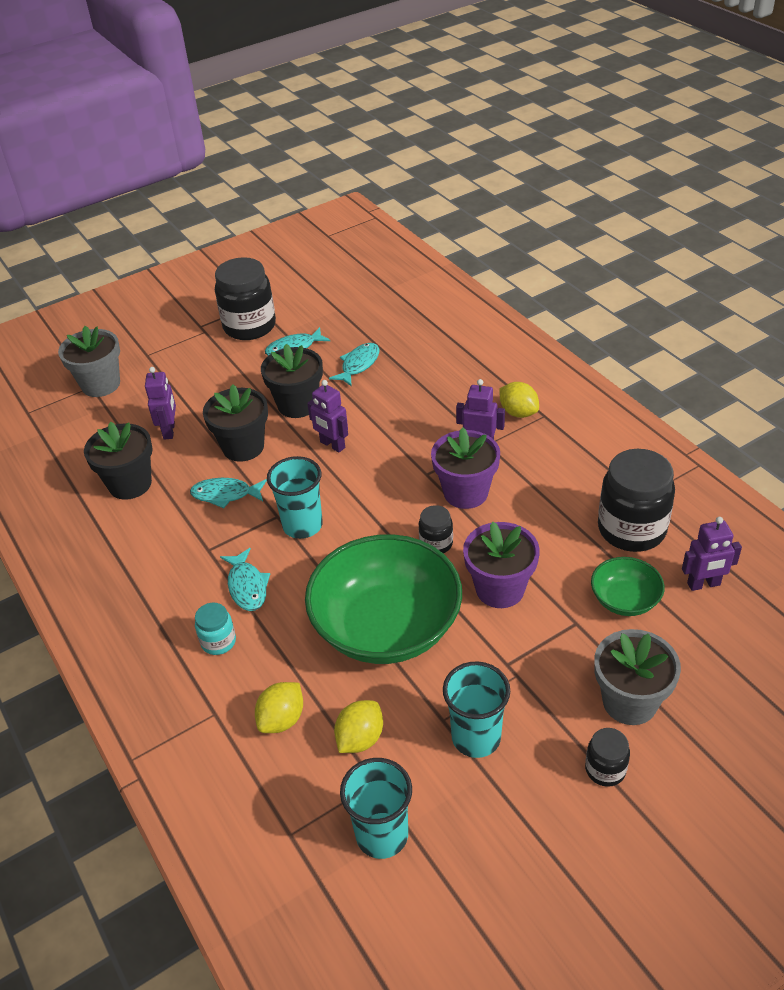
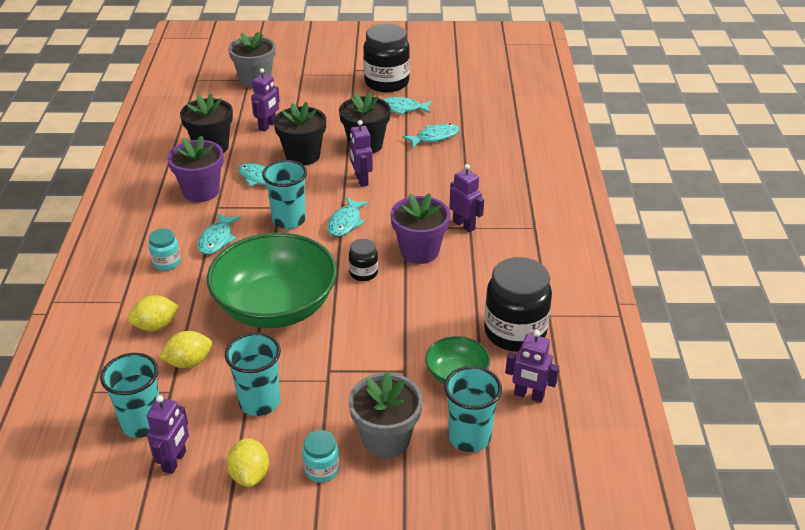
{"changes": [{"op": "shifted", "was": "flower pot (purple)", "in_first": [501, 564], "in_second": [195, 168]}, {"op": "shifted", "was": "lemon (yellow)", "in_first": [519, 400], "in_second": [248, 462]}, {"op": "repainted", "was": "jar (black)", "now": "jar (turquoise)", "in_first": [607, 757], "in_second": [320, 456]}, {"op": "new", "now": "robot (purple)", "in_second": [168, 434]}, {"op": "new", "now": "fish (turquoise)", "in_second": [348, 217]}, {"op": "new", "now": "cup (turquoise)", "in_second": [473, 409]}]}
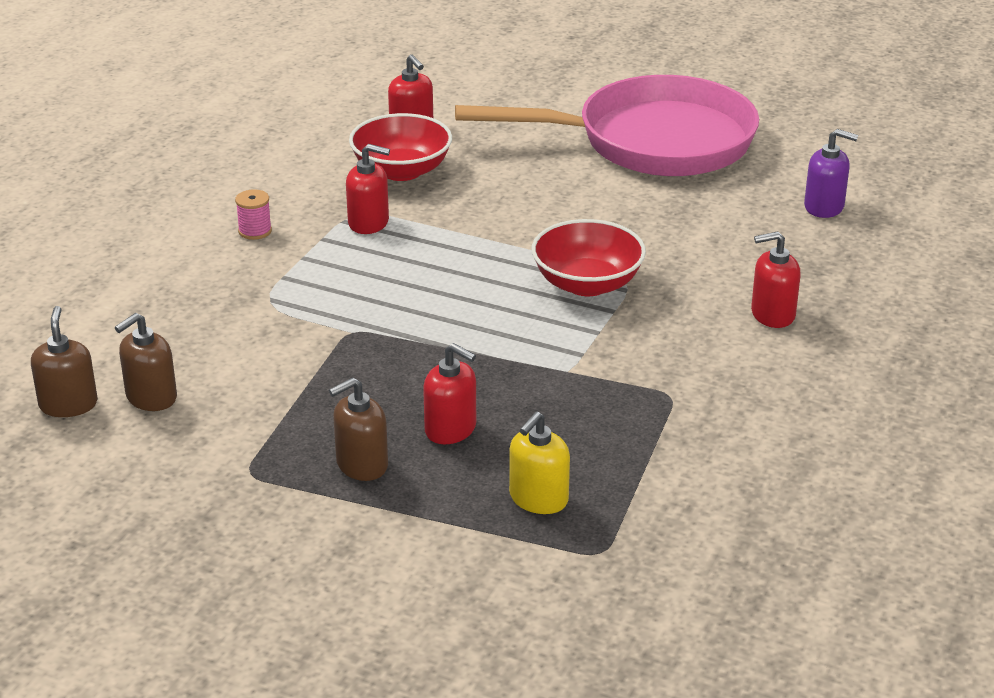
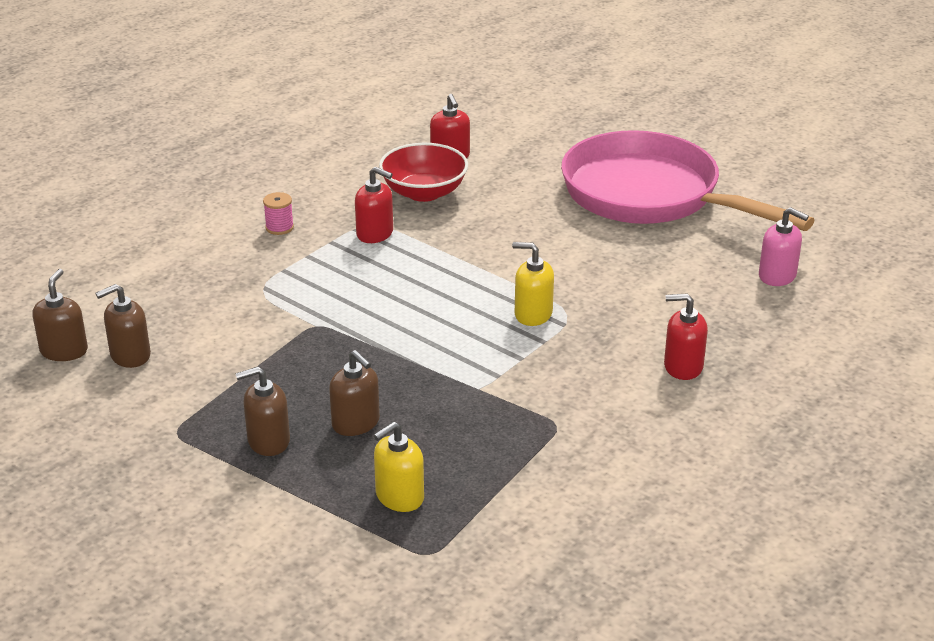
{"changes": [{"op": "repainted", "was": "soap dispenser (red)", "now": "soap dispenser (brown)", "in_first": [449, 393], "in_second": [354, 393]}, {"op": "rotated", "was": "pan (pink)", "in_first": [607, 125], "in_second": [688, 180], "clockwise": -150}, {"op": "swapped", "was": "bowl (red)", "now": "soap dispenser (yellow)", "in_first": [589, 257], "in_second": [533, 284]}, {"op": "repainted", "was": "soap dispenser (purple)", "now": "soap dispenser (pink)", "in_first": [831, 173], "in_second": [784, 246]}]}
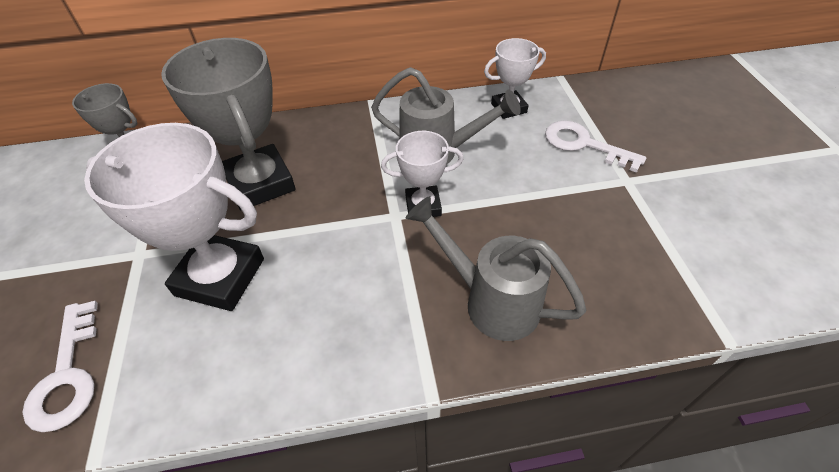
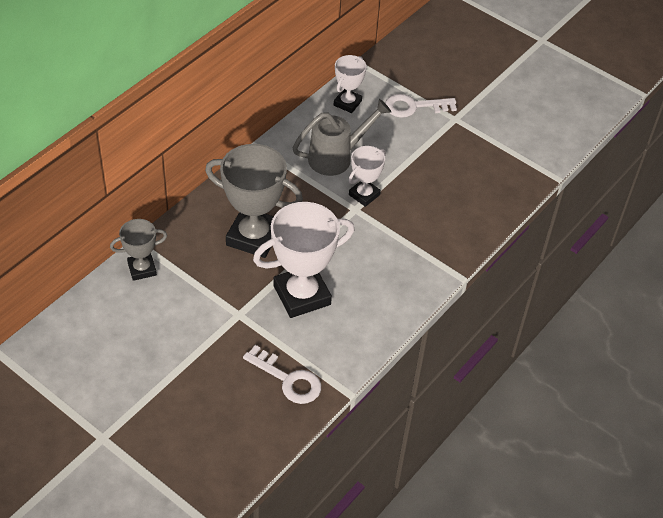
{"changes": [{"op": "gone", "was": "watering can (grey)", "in_first": [496, 268]}]}
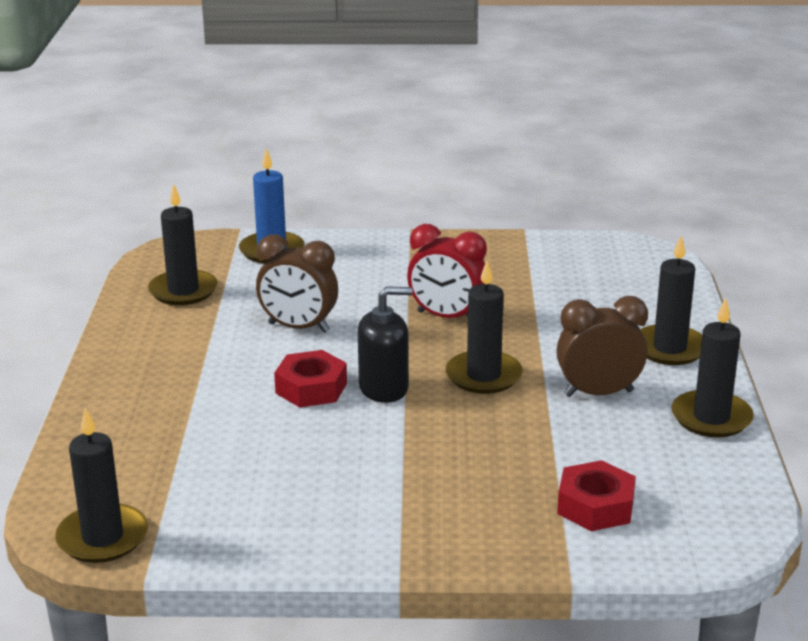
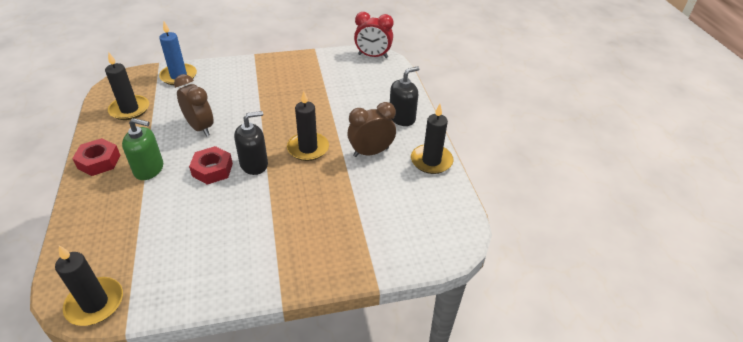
{"changes": [{"op": "rotated", "was": "clock (brown)", "in_first": [297, 284], "in_second": [194, 105], "clockwise": -135}, {"op": "shifted", "was": "clock (red)", "in_first": [447, 271], "in_second": [373, 35]}, {"op": "shifted", "was": "nut (red)", "in_first": [596, 495], "in_second": [96, 157]}, {"op": "swapped", "was": "candle (black)", "now": "soap dispenser (black)", "in_first": [671, 300], "in_second": [404, 96]}, {"op": "new", "now": "soap dispenser (green)", "in_second": [142, 149]}]}
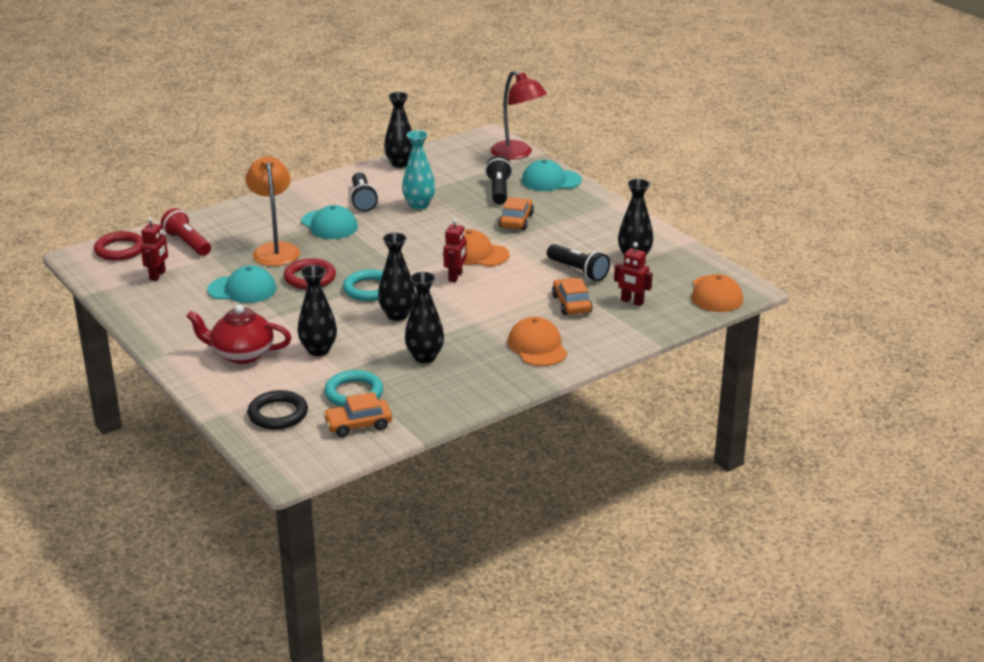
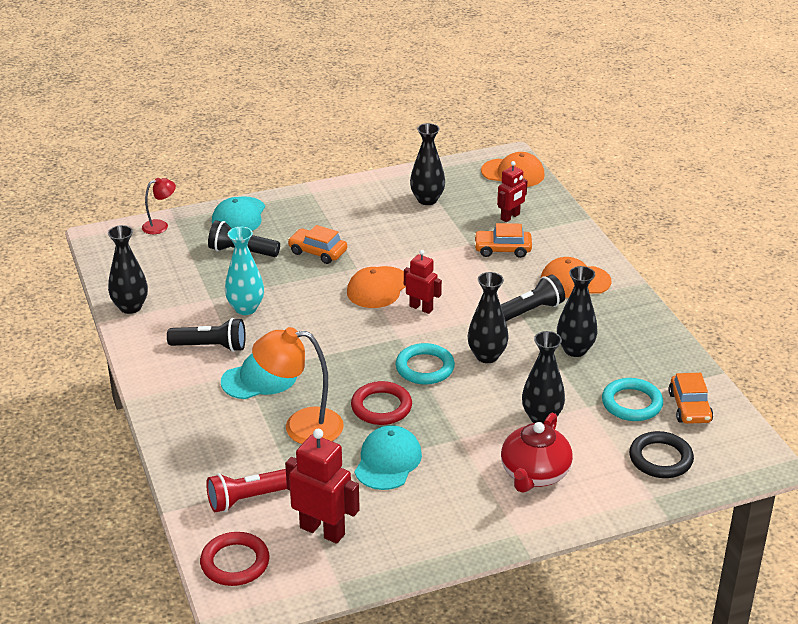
{"changes": [{"op": "scaled", "was": "robot (red)", "in_first": [154, 249], "in_second": [322, 486], "ratio": 1.59}, {"op": "scaled", "was": "lamp (red)", "in_first": [518, 115], "in_second": [159, 206], "ratio": 0.54}, {"op": "shifted", "was": "flashlight (black)", "in_first": [578, 262], "in_second": [533, 298]}]}
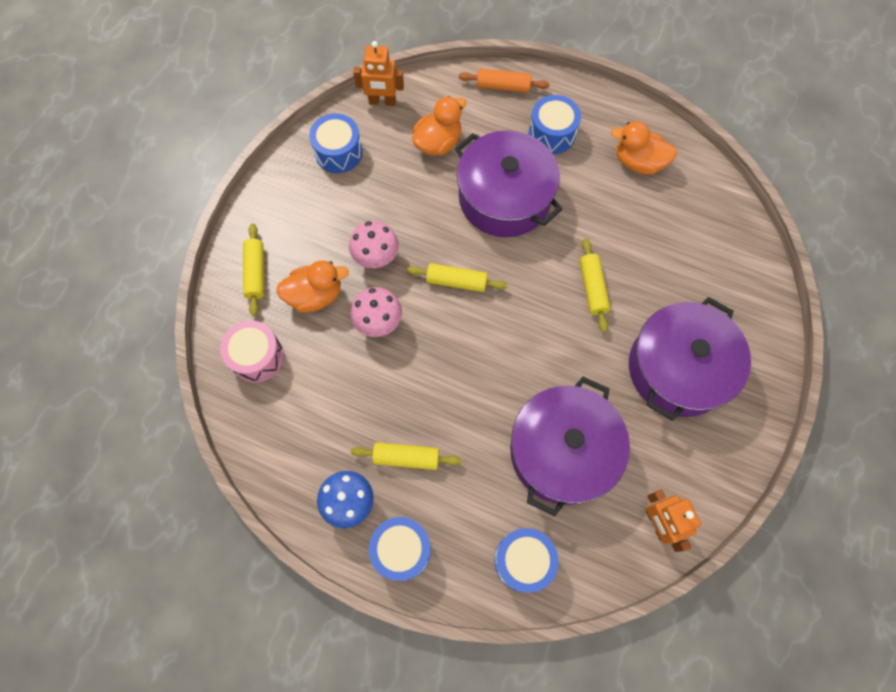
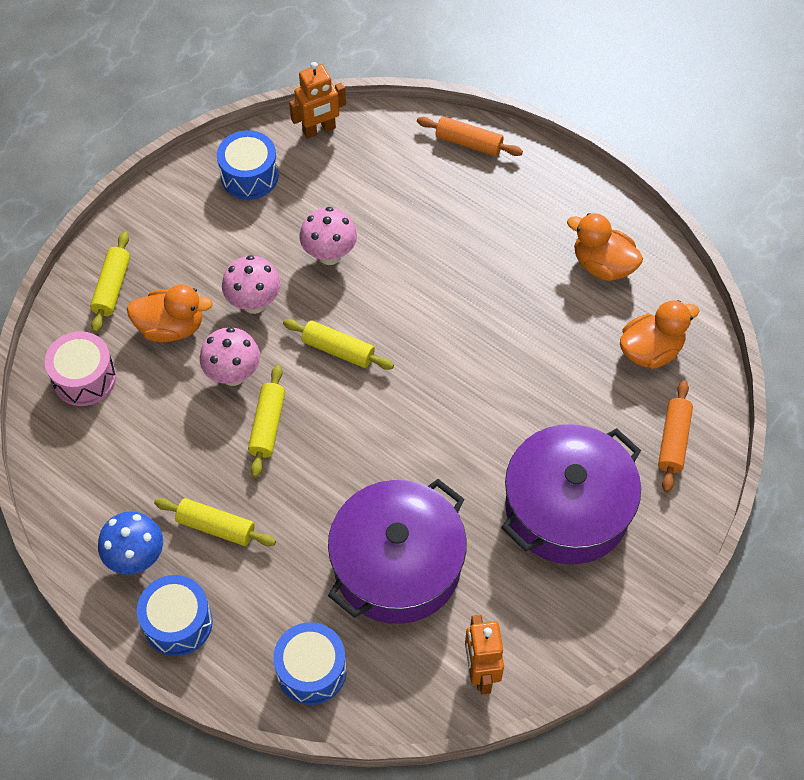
{"changes": [{"op": "rotated", "was": "robot (orange)", "in_first": [378, 73], "in_second": [317, 100], "clockwise": -45}, {"op": "shifted", "was": "duck (orange)", "in_first": [439, 125], "in_second": [659, 334]}, {"op": "gone", "was": "pot (purple)", "in_first": [508, 183]}, {"op": "gone", "was": "drum (blue)", "in_first": [554, 124]}, {"op": "shifted", "was": "rolling pin (yellow)", "in_first": [595, 285], "in_second": [266, 421]}, {"op": "new", "now": "mushroom (pink)", "in_second": [328, 236]}, {"op": "new", "now": "rolling pin (orange)", "in_second": [675, 436]}]}
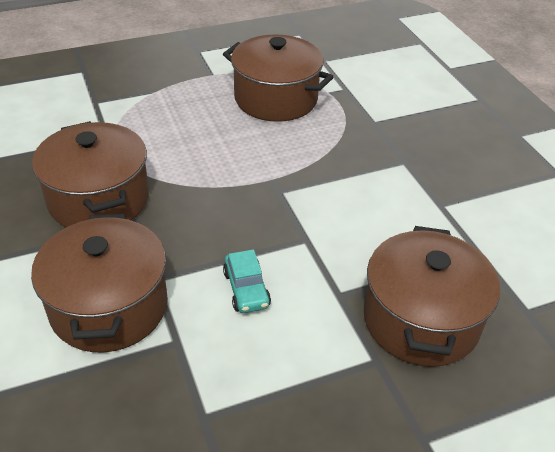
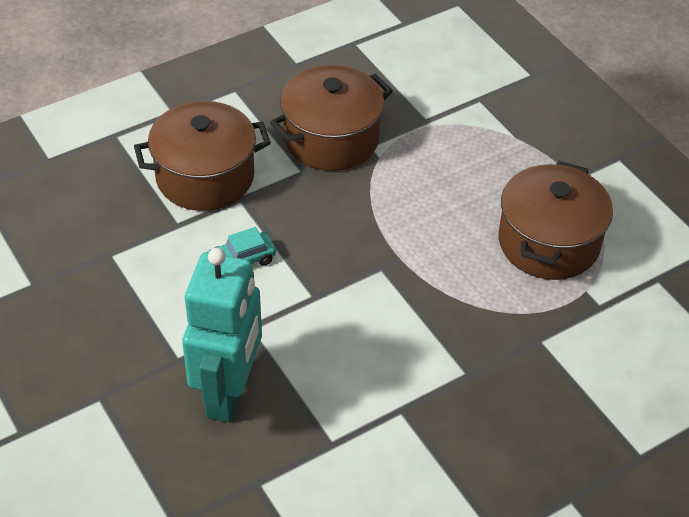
{"changes": [{"op": "swapped", "was": "pot (brown)", "now": "robot (turquoise)", "in_first": [432, 296], "in_second": [222, 335]}]}
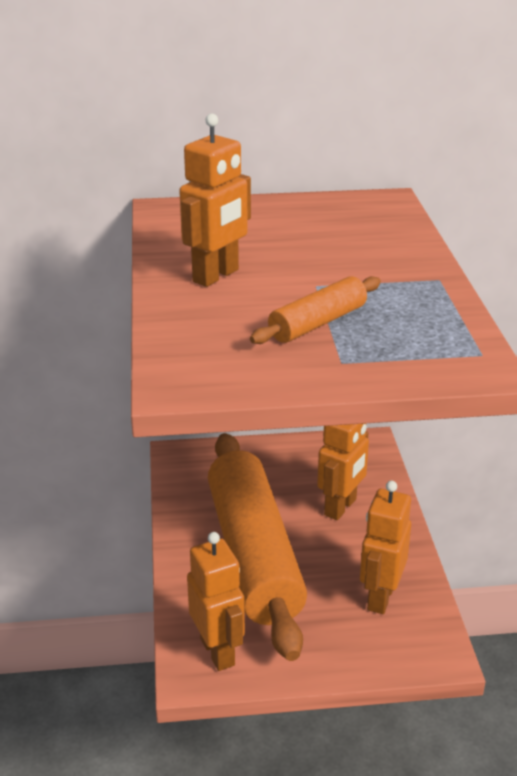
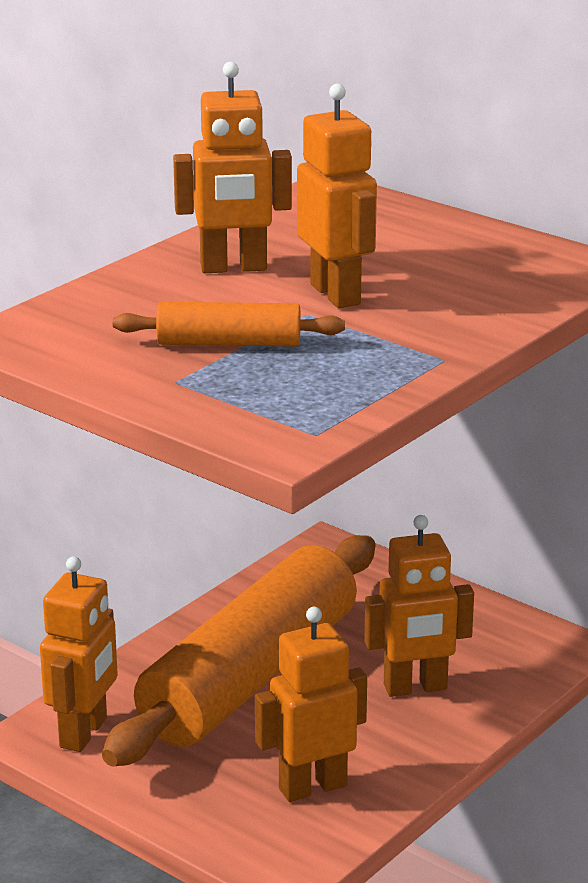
{"changes": [{"op": "new", "now": "robot (orange)", "in_second": [337, 196]}]}
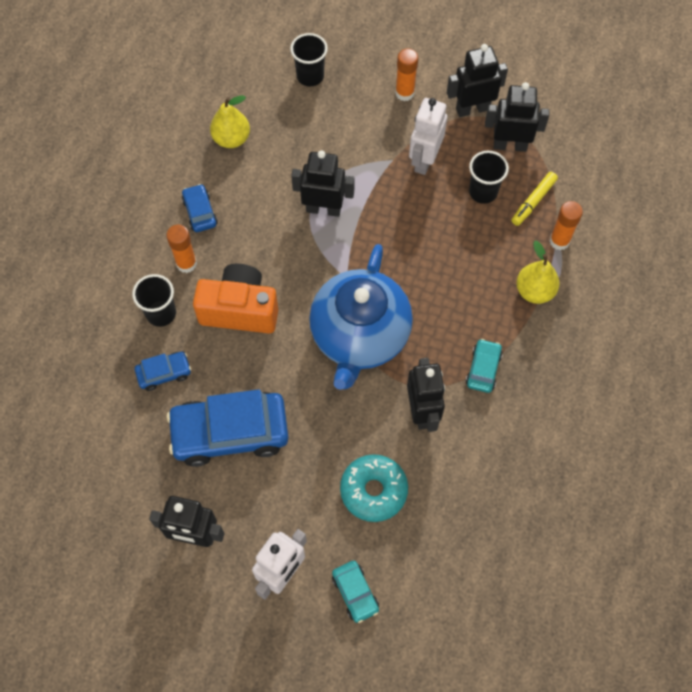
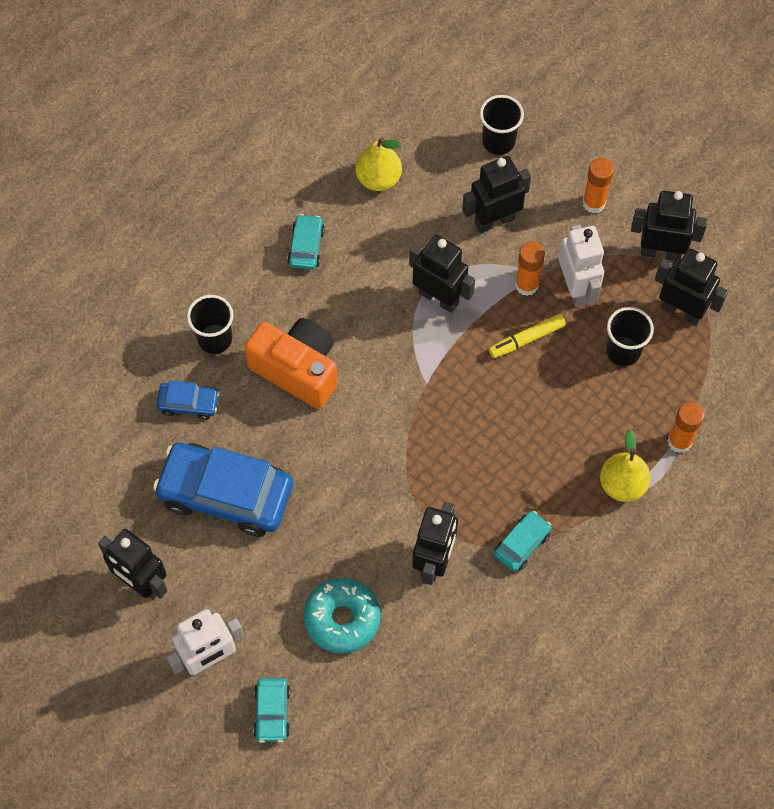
{"changes": [{"op": "shifted", "was": "glue stick (orange)", "in_first": [181, 249], "in_second": [530, 269]}, {"op": "repainted", "was": "car (blue)", "now": "car (turquoise)", "in_first": [200, 208], "in_second": [306, 242]}, {"op": "gone", "was": "teapot (blue)", "in_first": [361, 317]}, {"op": "rotated", "was": "robot (white)", "in_first": [428, 136], "in_second": [581, 266], "clockwise": 120}, {"op": "shifted", "was": "marker (yellow)", "in_first": [534, 199], "in_second": [527, 336]}, {"op": "new", "now": "robot (black)", "in_second": [496, 194]}]}
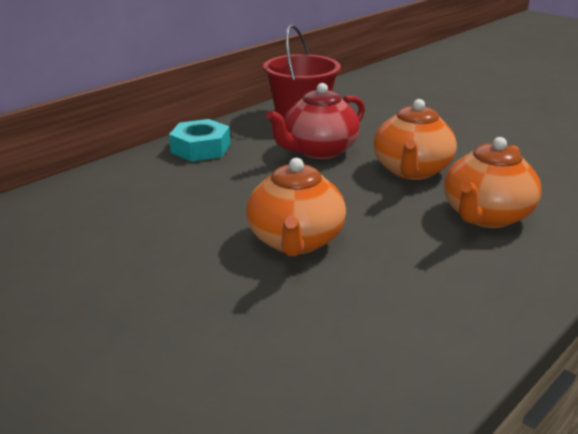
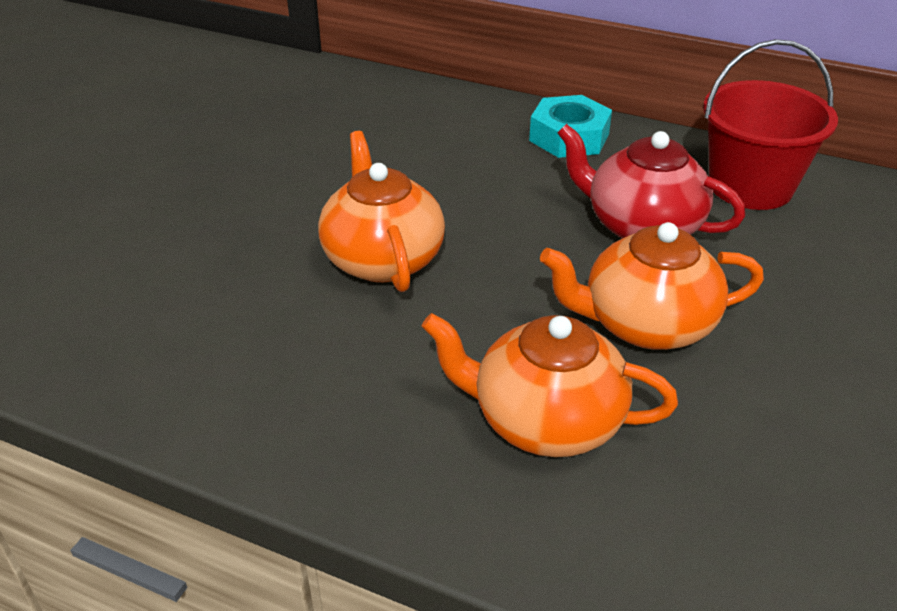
{"changes": [{"op": "rotated", "was": "teapot (orange)", "in_first": [296, 207], "in_second": [381, 211], "clockwise": 90}]}
